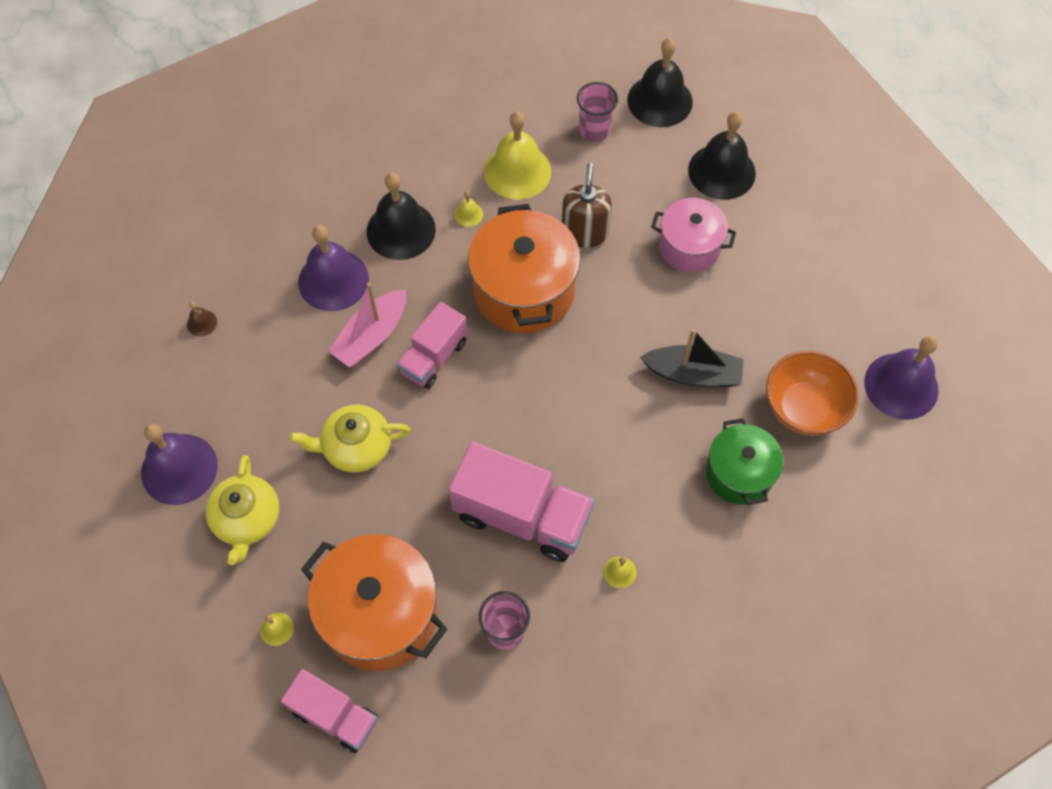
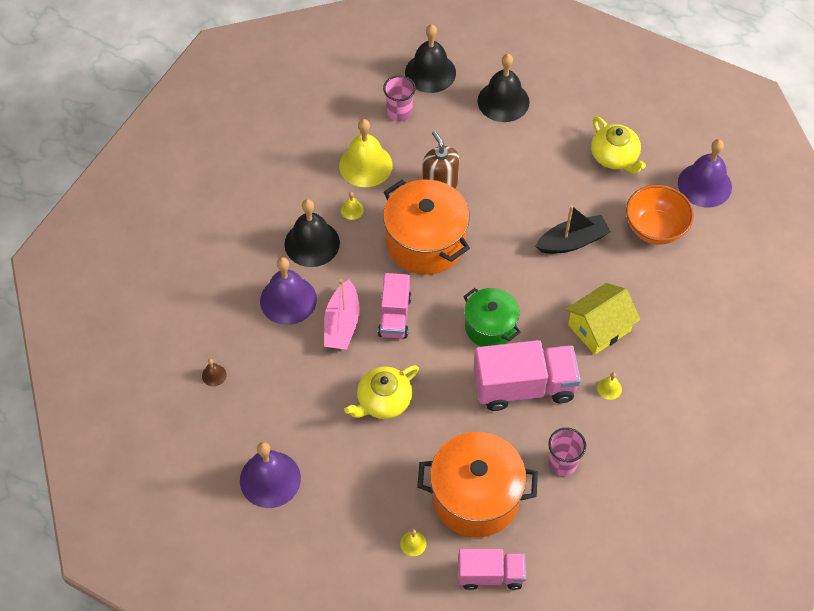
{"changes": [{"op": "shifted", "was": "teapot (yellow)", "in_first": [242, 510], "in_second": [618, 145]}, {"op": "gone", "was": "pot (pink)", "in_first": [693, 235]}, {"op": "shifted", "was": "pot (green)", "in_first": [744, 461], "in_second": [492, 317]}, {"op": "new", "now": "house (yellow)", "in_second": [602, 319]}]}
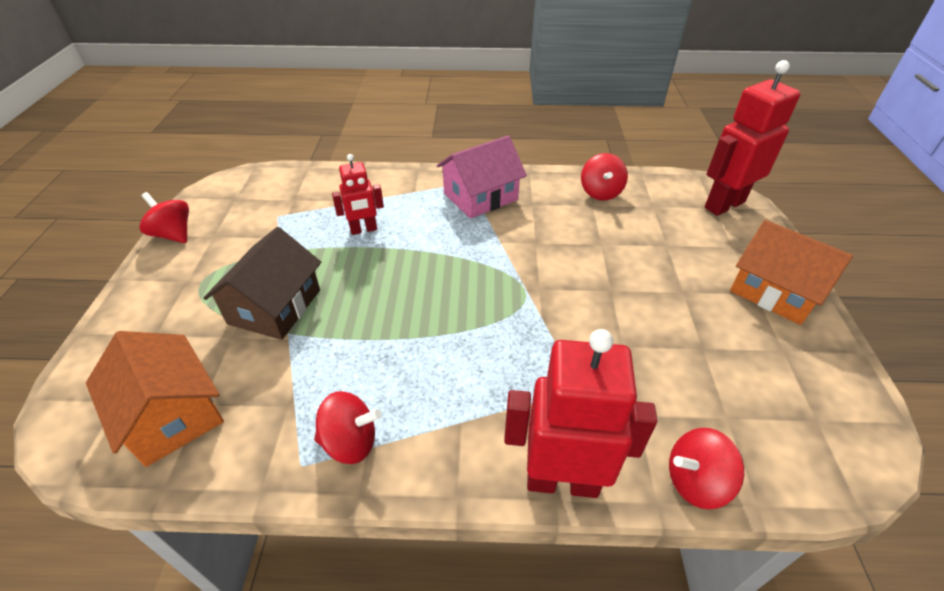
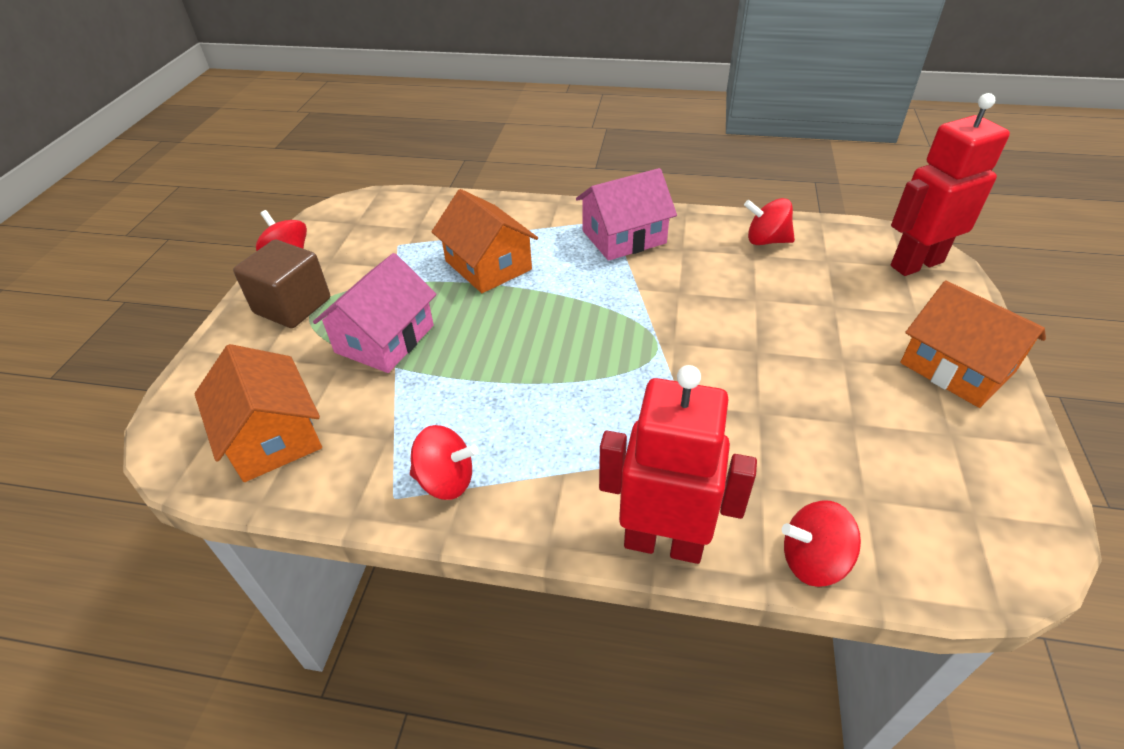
{"changes": [{"op": "repainted", "was": "house (brown)", "now": "house (pink)", "in_first": [262, 283], "in_second": [374, 313]}, {"op": "swapped", "was": "robot (red)", "now": "house (orange)", "in_first": [358, 194], "in_second": [485, 241]}, {"op": "rotated", "was": "spinning top (red)", "in_first": [604, 176], "in_second": [769, 221], "clockwise": 90}, {"op": "new", "now": "cube (brown)", "in_second": [281, 284]}]}
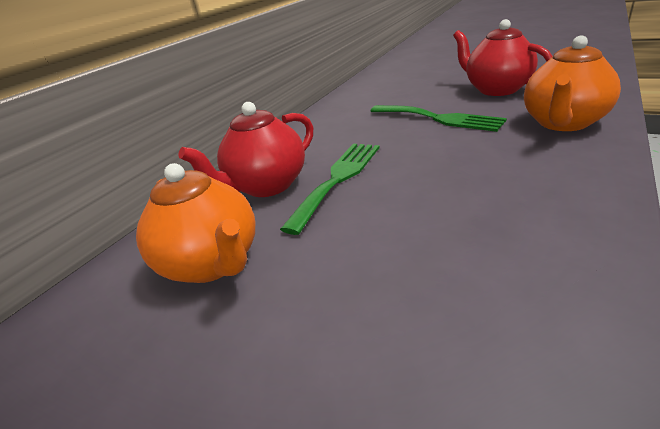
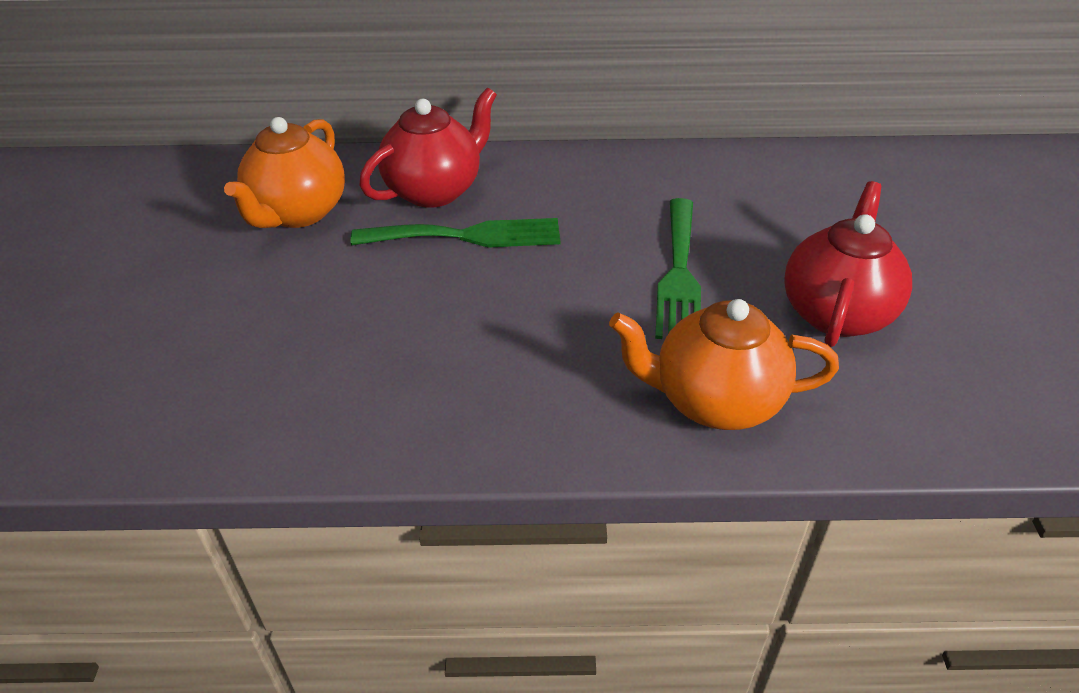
{"changes": [{"op": "rotated", "was": "teapot (red)", "in_first": [246, 149], "in_second": [428, 148], "clockwise": 120}]}
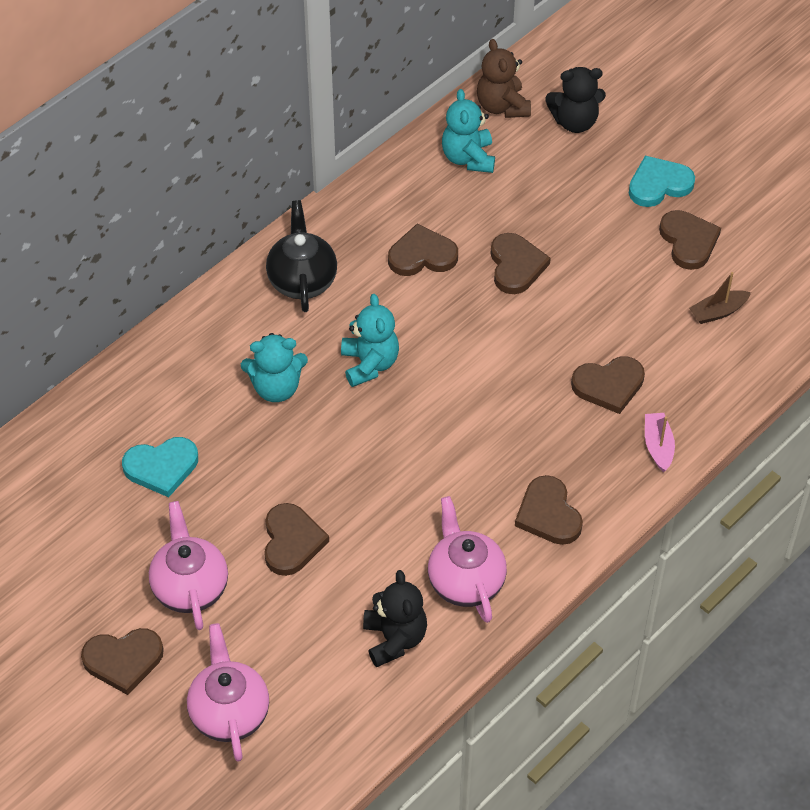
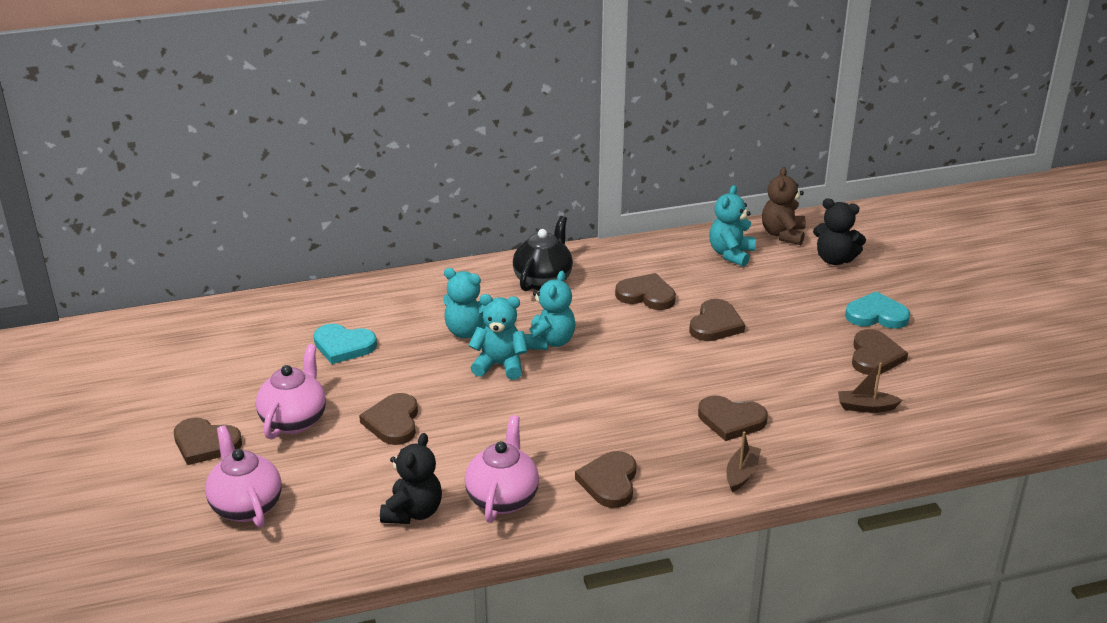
{"changes": [{"op": "rotated", "was": "teapot (pink)", "in_first": [228, 692], "in_second": [243, 476], "clockwise": -45}, {"op": "rotated", "was": "heart (brown)", "in_first": [296, 539], "in_second": [388, 419], "clockwise": 150}, {"op": "repainted", "was": "boat (pink)", "now": "boat (brown)", "in_first": [660, 442], "in_second": [743, 462]}, {"op": "new", "now": "teddy bear (turquoise)", "in_second": [498, 337]}]}
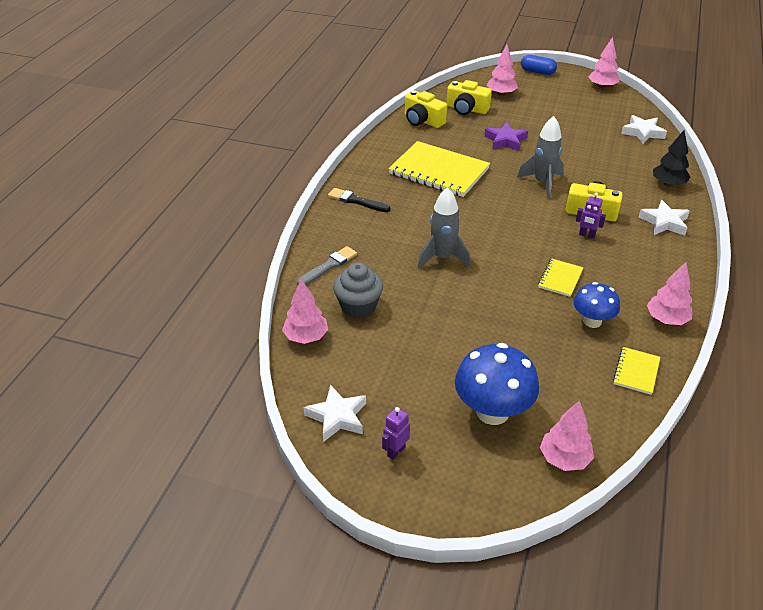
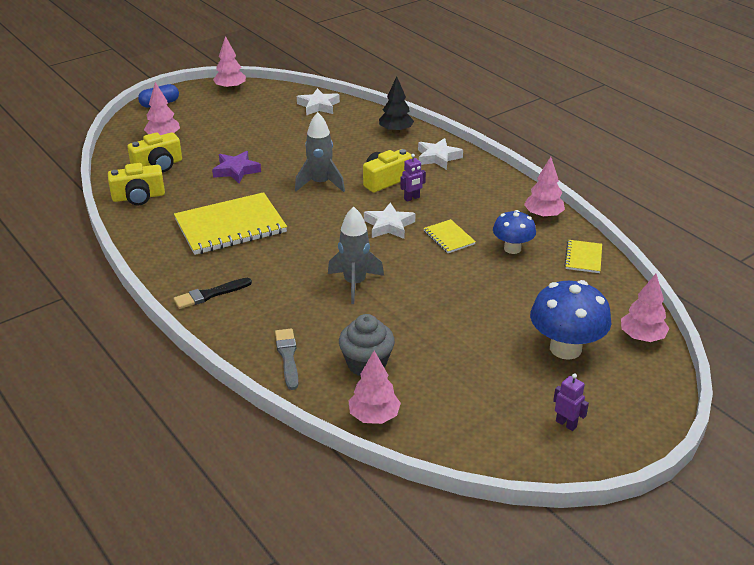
{"changes": [{"op": "shifted", "was": "star (white)", "in_first": [335, 413], "in_second": [390, 221]}, {"op": "rotated", "was": "robot (purple)", "in_first": [396, 433], "in_second": [571, 402], "clockwise": 150}, {"op": "rotated", "was": "notebook (yellow)", "in_first": [636, 371], "in_second": [583, 256], "clockwise": 45}]}
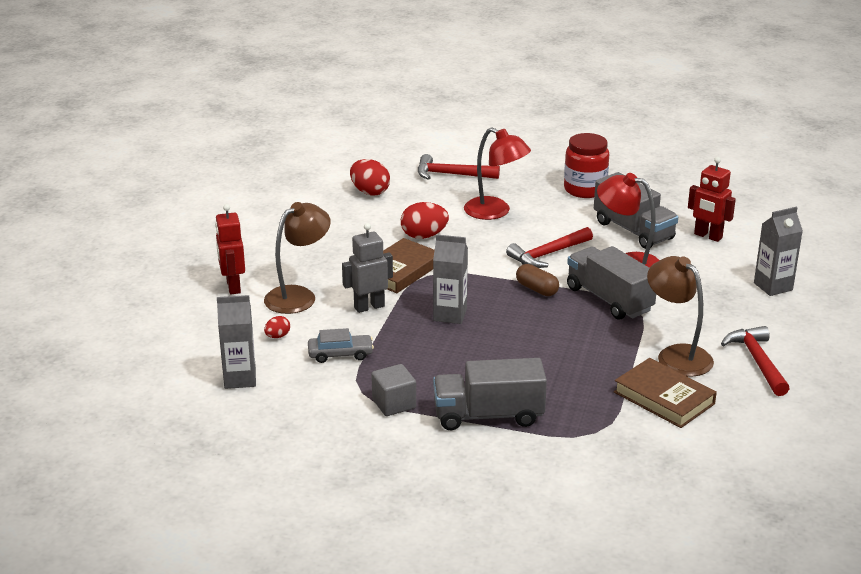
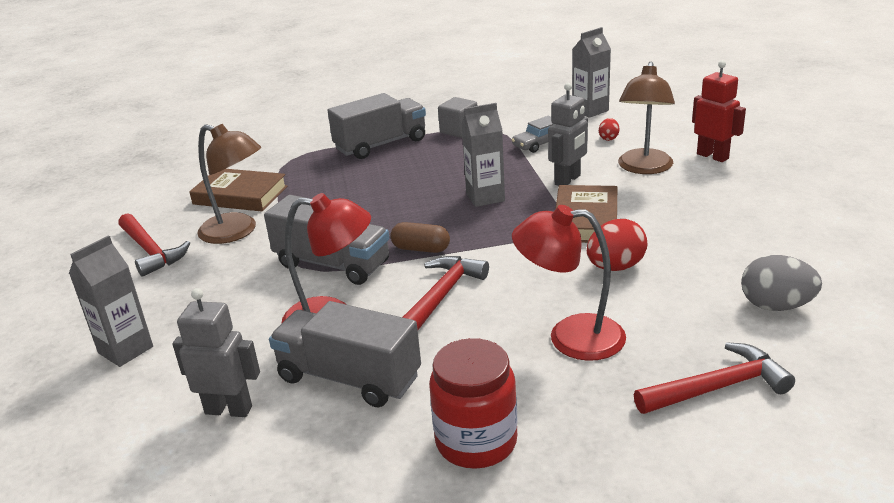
{"changes": [{"op": "repainted", "was": "egg (red)", "now": "egg (grey)", "in_first": [370, 177], "in_second": [781, 283]}, {"op": "repainted", "was": "robot (red)", "now": "robot (grey)", "in_first": [712, 199], "in_second": [216, 352]}]}
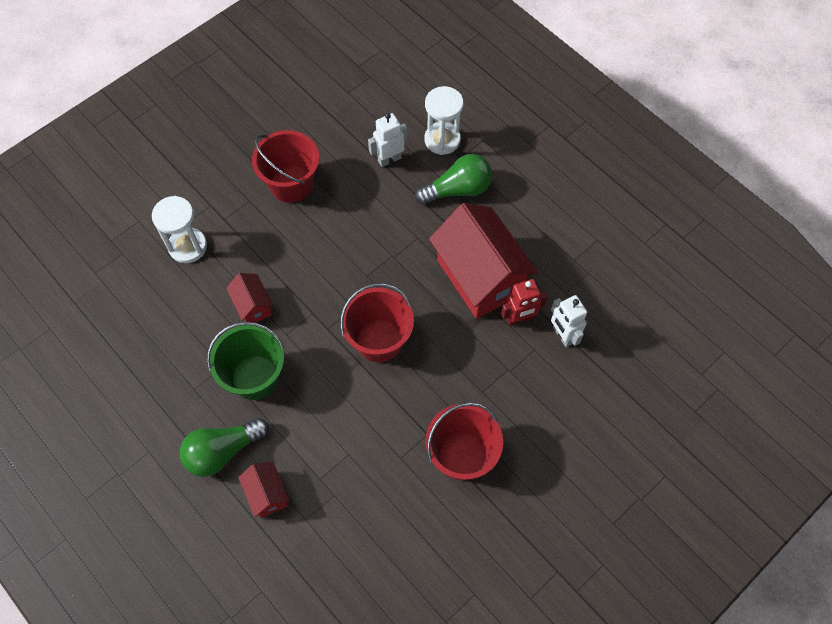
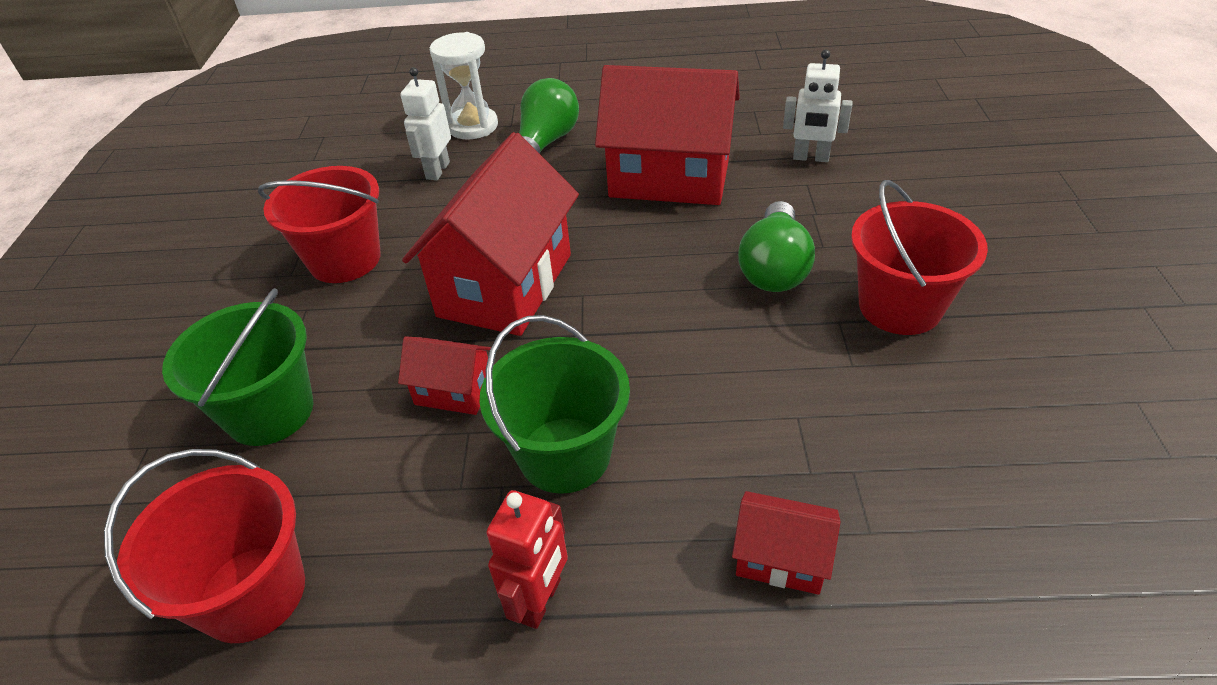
{"changes": [{"op": "swapped", "was": "hourglass (white)", "now": "bucket (green)", "in_first": [179, 229], "in_second": [237, 367]}, {"op": "shifted", "was": "light bulb (green)", "in_first": [224, 447], "in_second": [776, 246]}, {"op": "shifted", "was": "bucket (red)", "in_first": [377, 322], "in_second": [204, 546]}, {"op": "shifted", "was": "robot (red)", "in_first": [524, 302], "in_second": [527, 559]}, {"op": "new", "now": "house (red)", "in_second": [490, 234]}]}
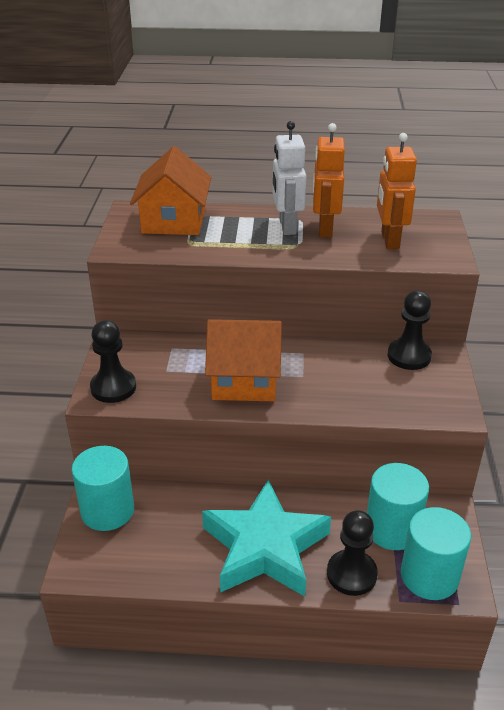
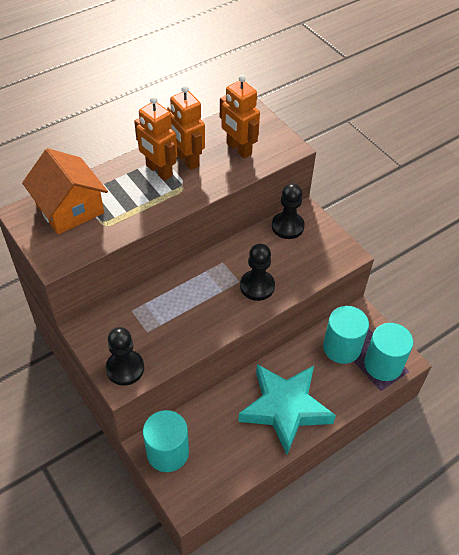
{"changes": [{"op": "gone", "was": "house (orange)", "in_first": [243, 360]}, {"op": "repainted", "was": "robot (white)", "now": "robot (orange)", "in_first": [289, 178], "in_second": [155, 138]}, {"op": "shifted", "was": "pawn (black)", "in_first": [352, 553], "in_second": [257, 272]}]}
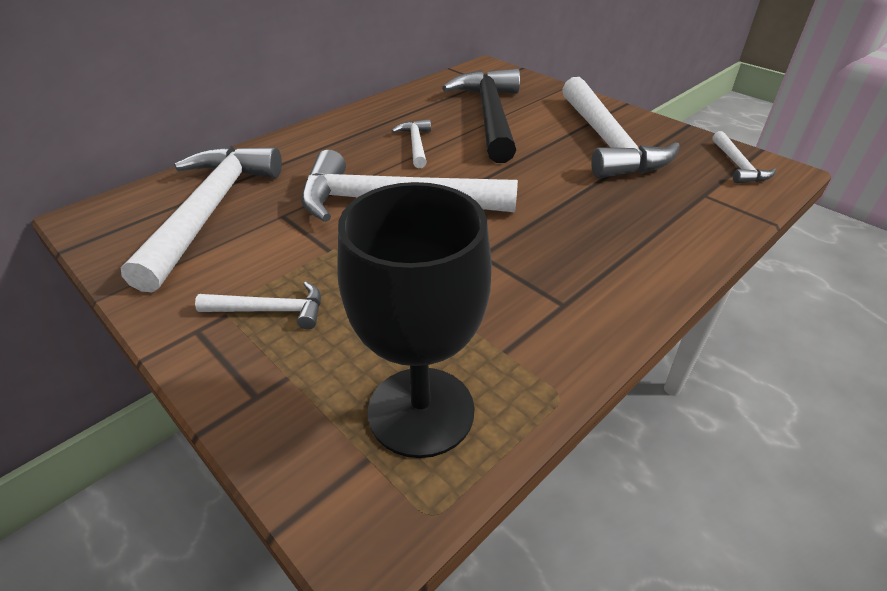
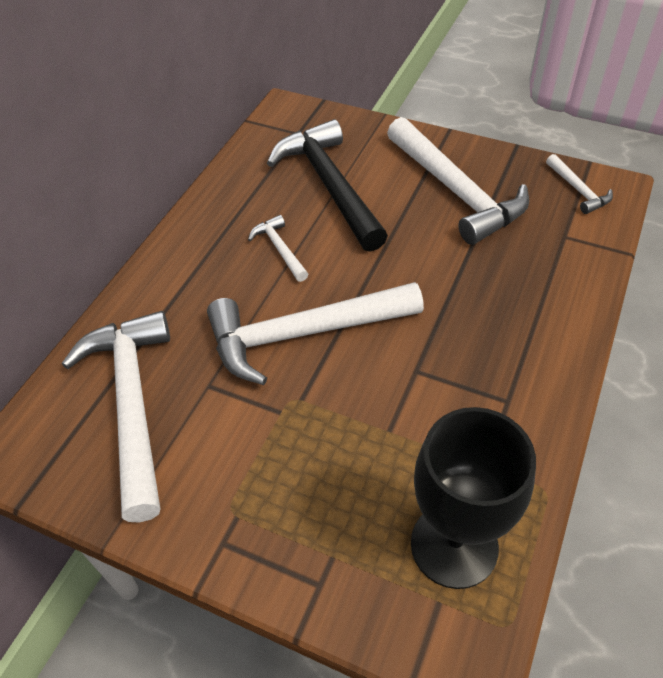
{"changes": [{"op": "gone", "was": "hammer (white)", "in_first": [258, 305]}]}
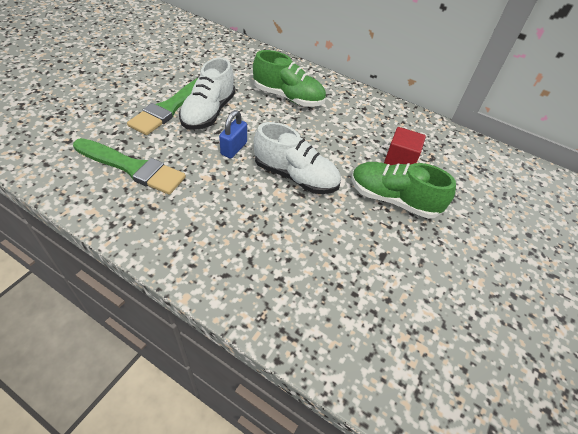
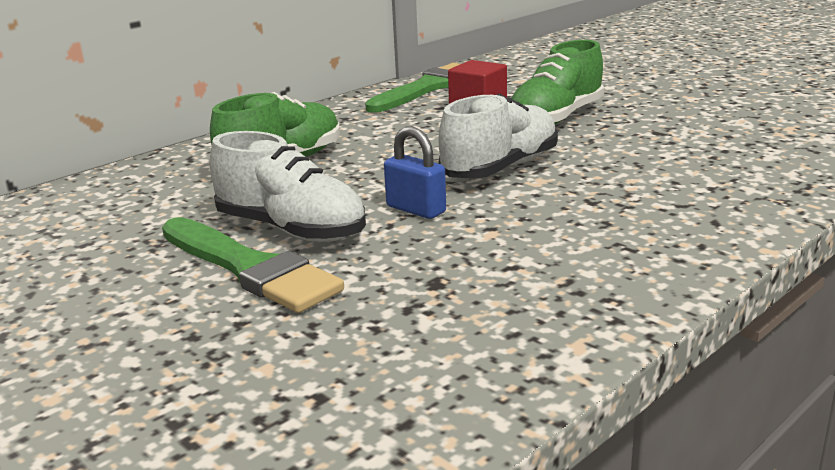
{"changes": [{"op": "shifted", "was": "brush (green)", "in_first": [129, 166], "in_second": [412, 88]}]}
